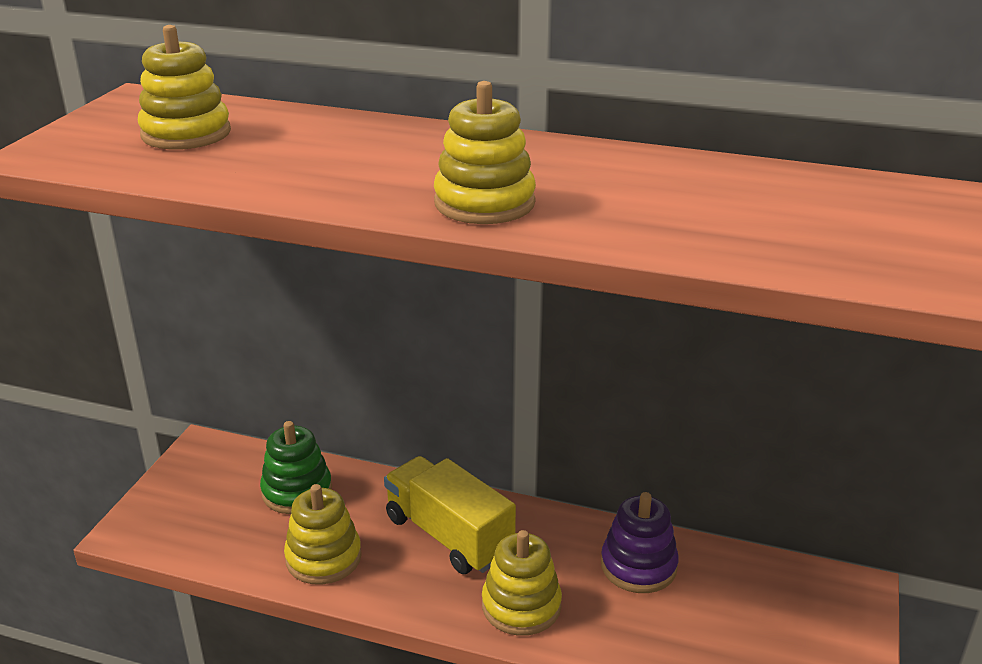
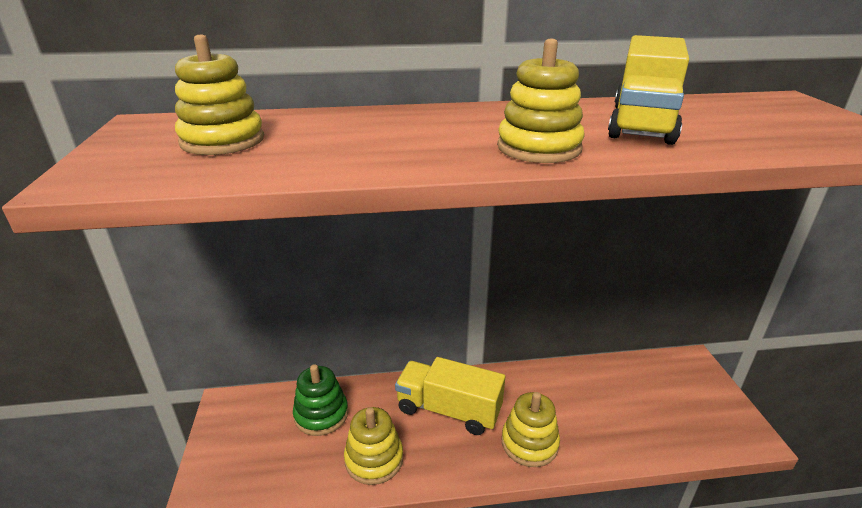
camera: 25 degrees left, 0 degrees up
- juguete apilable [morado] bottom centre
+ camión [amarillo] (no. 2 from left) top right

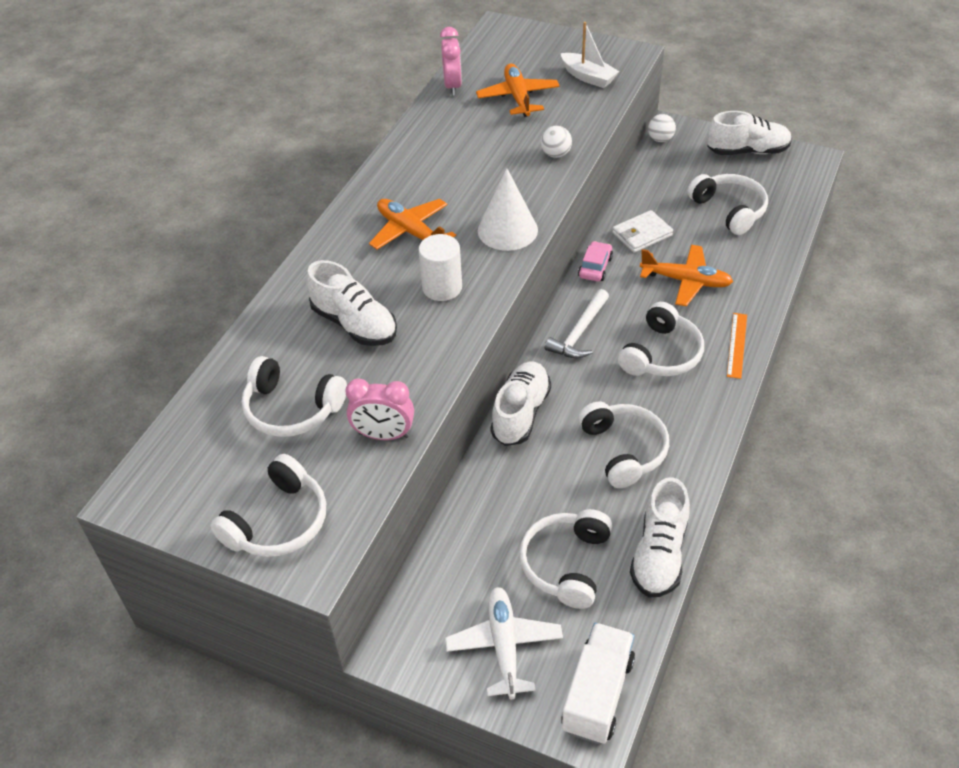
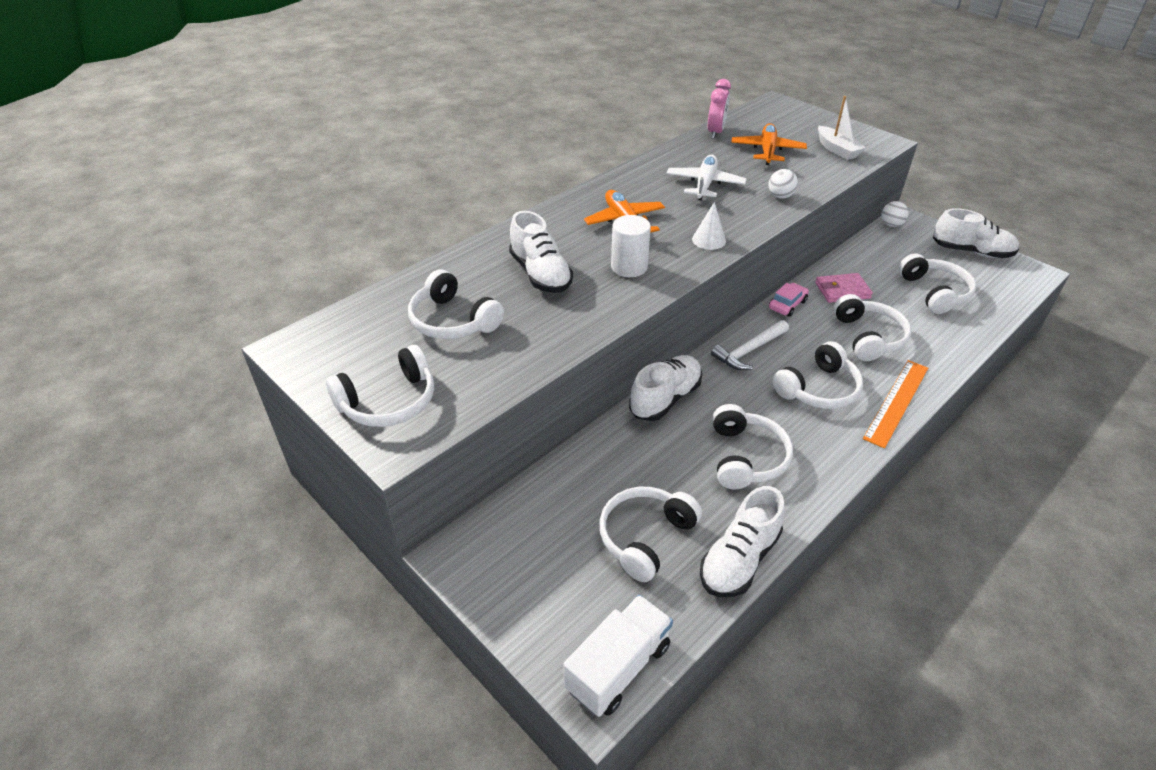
camera: 20 degrees right, 5 degrees down
- despertador [rosa] (no. 1 from left) centre
~ avión [blanco] bottom centre to top centre
~ cono [blanco] top centre = top centre x0.61
~ cartera [blanco] top right to cartera [rosa] middle right
~ avión [naranja] (no. 3 from left) middle right to auriculares [blanco] (no. 6 from left) middle right
~ regla [naranja] middle right = middle right x1.54

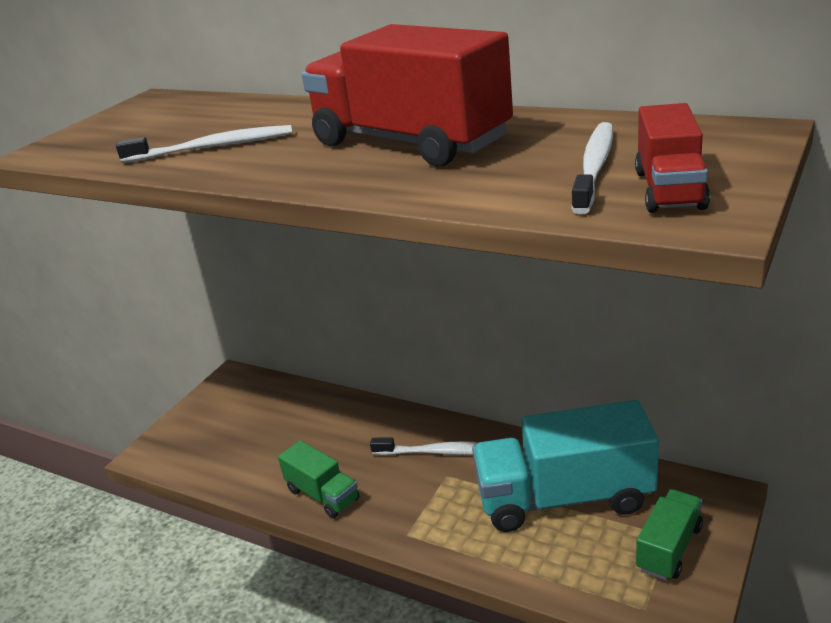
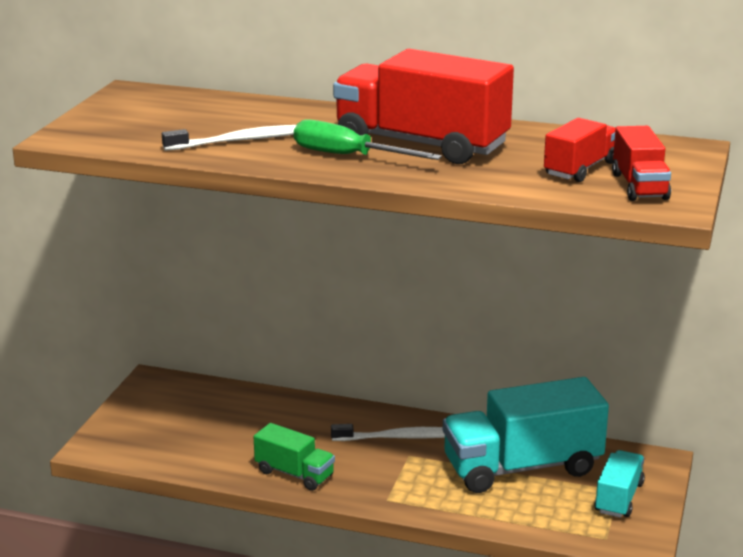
camera: 15 degrees left, 5 degrees down
~ cepillo de dientes [blanco] (no. 3 from left) top right to camión [rojo] (no. 2 from left) top right
~ camión [verde] (no. 2 from left) bottom right to camión [turquesa] (no. 2 from left) bottom right
+ destornillador [verde] top centre

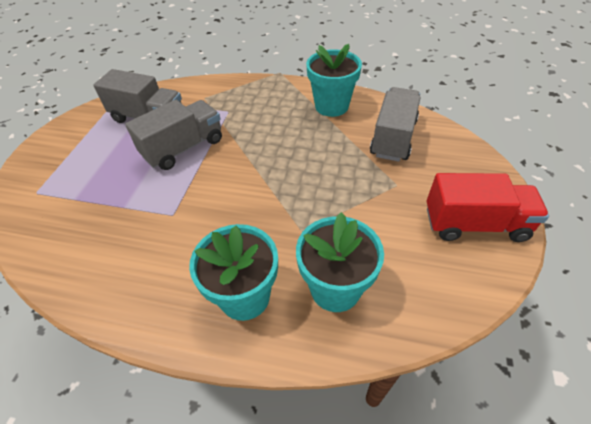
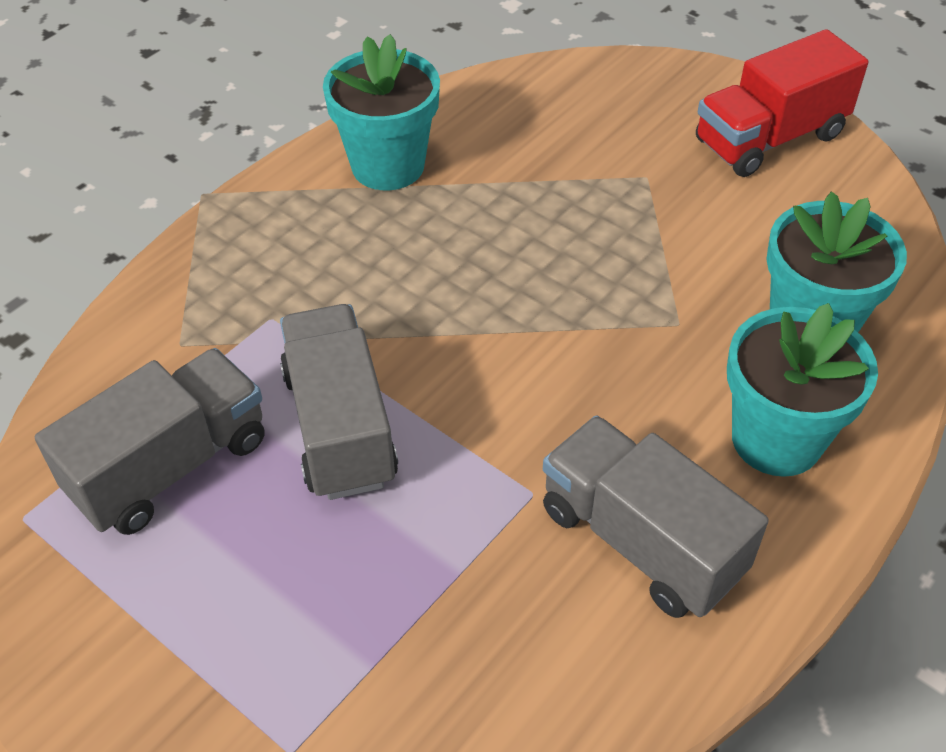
camera: 65 degrees left, 0 degrees up
~ camión [gris] (no. 3 from left) top right to bottom right
~ camión [rojo] middle right = top right 150 degrees counterclockwise

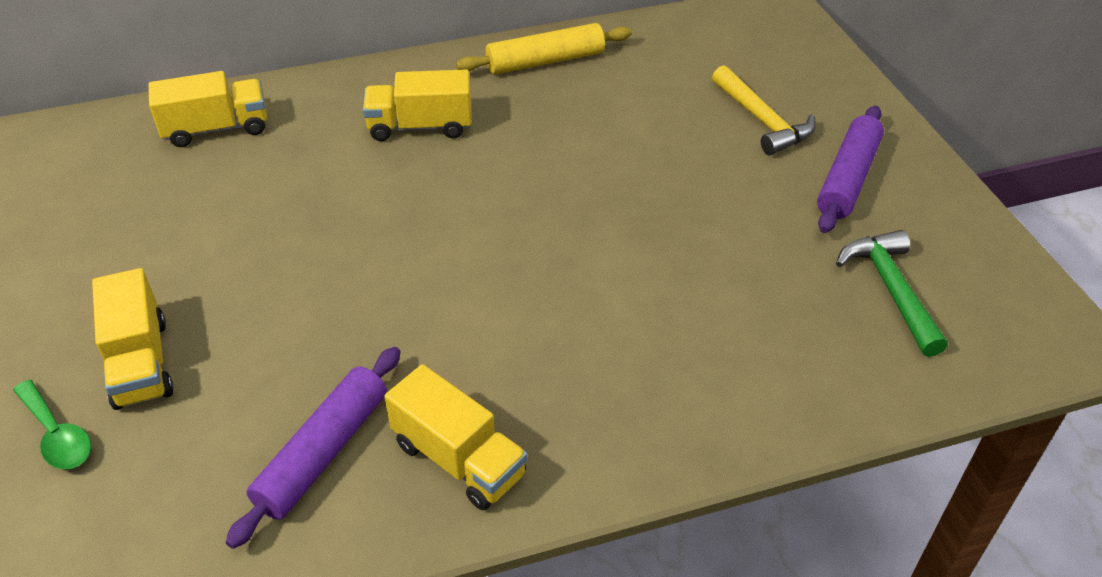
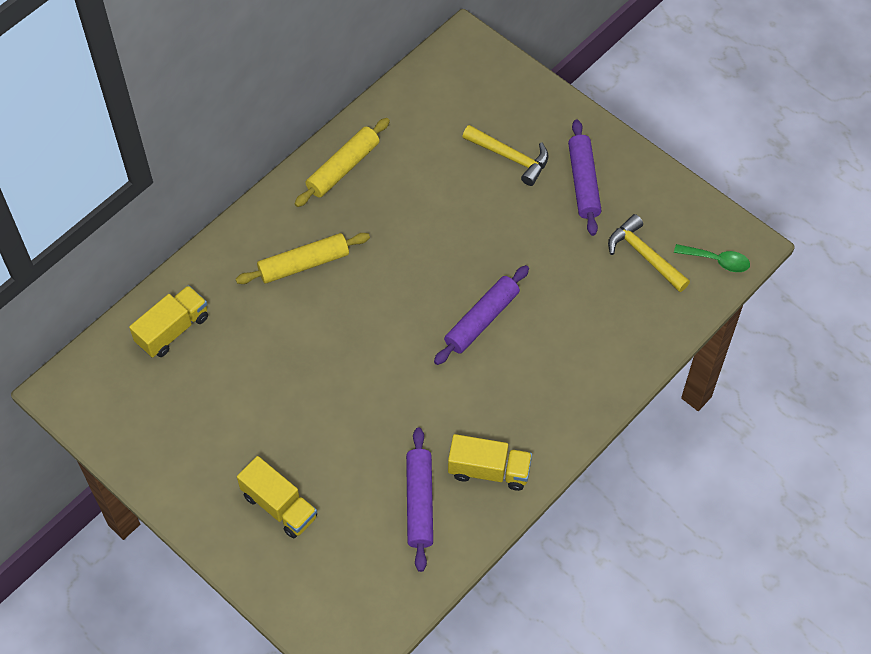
camera: 30 degrees left, 15 degrees up
~ cuchara [verde] bottom left to middle right
~ camión [amarillo] (no. 3 from left) top centre to rodillo [amarillo] (no. 1 from left) centre
~ martillo [verde] middle right to martillo [amarillo] (no. 2 from left) middle right
+ rodillo [morado] (no. 2 from left) centre

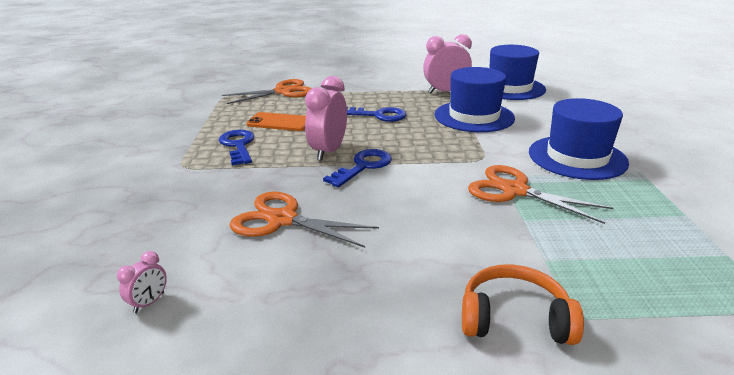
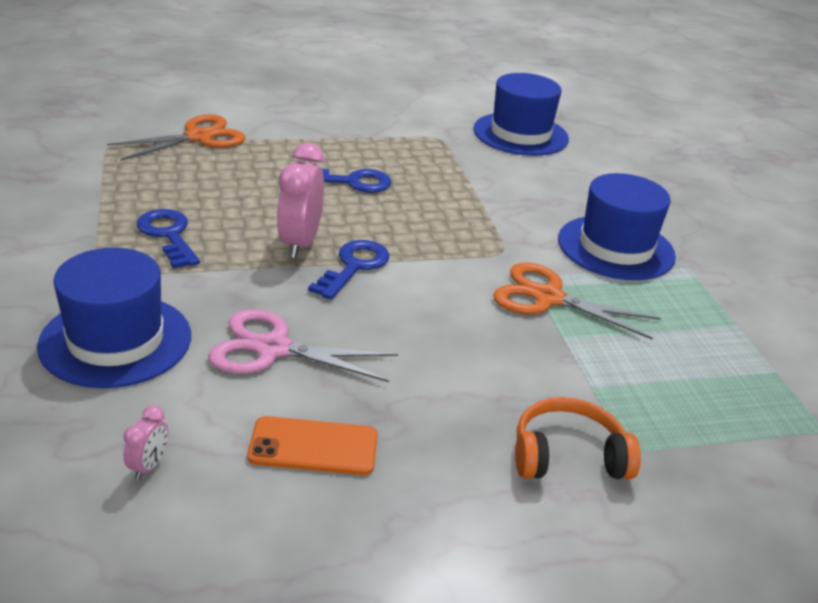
camera: 15 degrees left, 5 degrees up
~ tijeras [naranja] (no. 2 from left) centre to tijeras [rosa] centre
~ móvil [naranja] top centre to bottom centre
- despertador [rosa] (no. 3 from left) top centre
~ sombrero [azul] (no. 1 from left) top centre to middle left

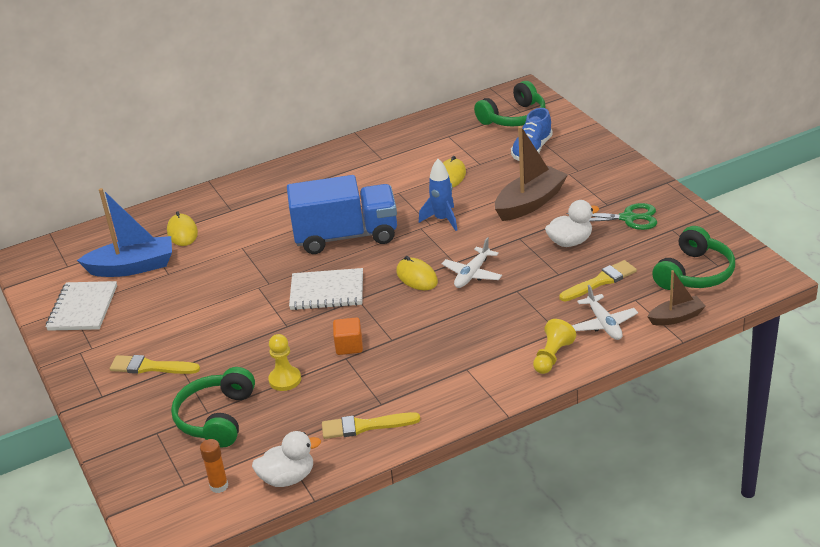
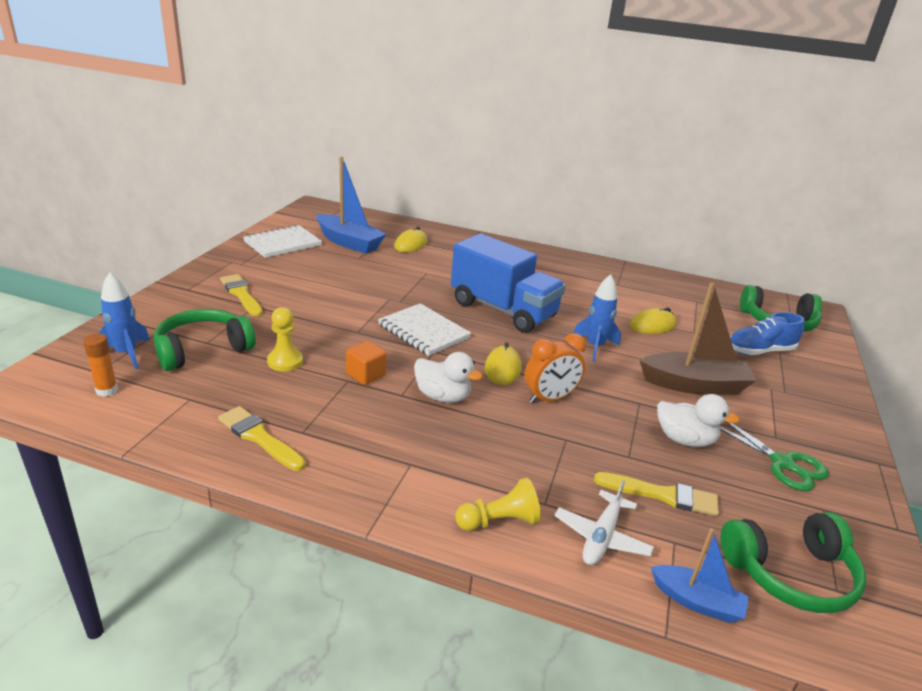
camera: 40 degrees right, 5 degrees down
~ pato [blanco] (no. 1 from left) bottom centre to centre
~ avión [blanco] (no. 1 from left) centre to despertador [naranja] centre
~ barco [marrón] (no. 2 from left) middle right to barco [azul] (no. 2 from left) bottom right
+ cohete [azul] (no. 1 from left) middle left

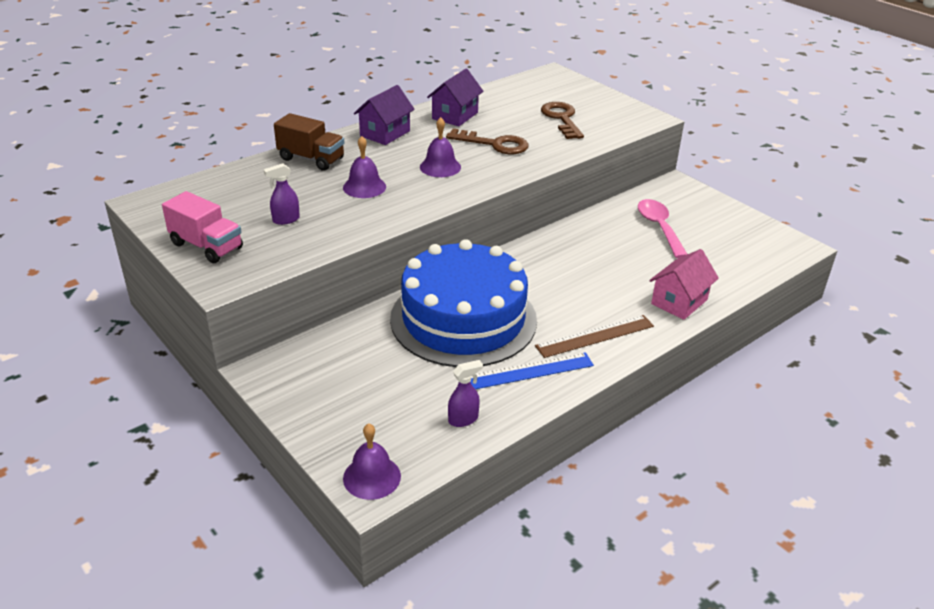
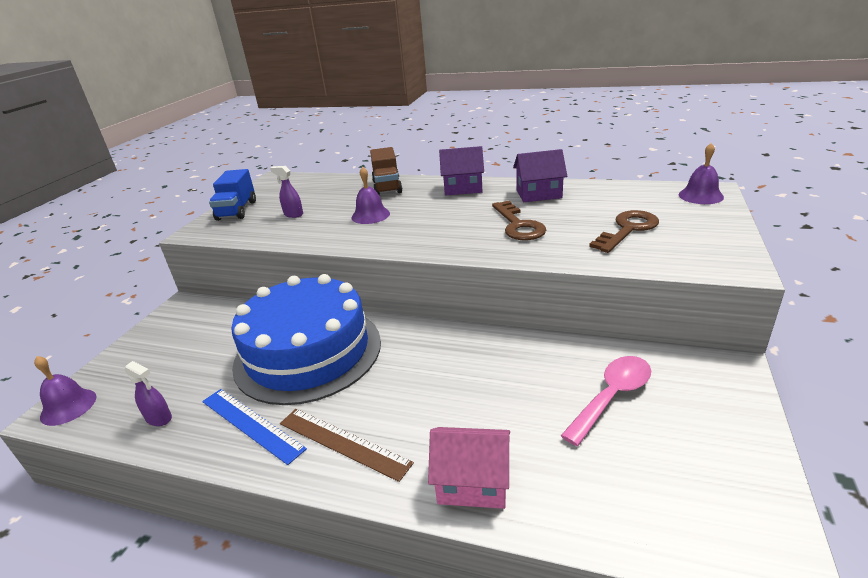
camera: 60 degrees right, 5 degrees down
~ camión [rosa] middle left to camión [azul] middle left
~ campana [morado] (no. 3 from left) top centre to top right

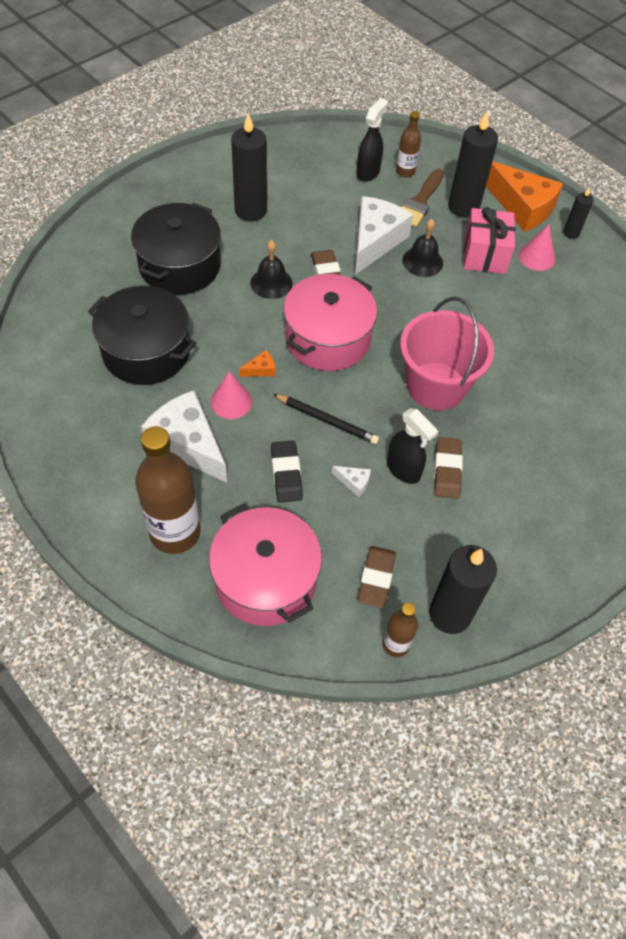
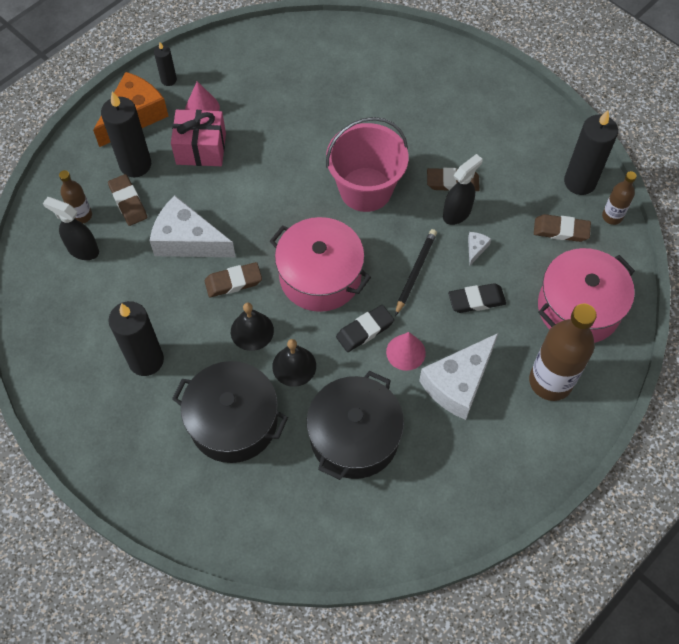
camera: 90 degrees left, 5 degrees up
~ queso [naranja] (no. 1 from left) centre to goma de borrar [negro] (no. 1 from left) centre
~ pincel [marrón] top right to goma de borrar [marrón] (no. 1 from left) top left
~ campana [negro] (no. 2 from left) top right to centre

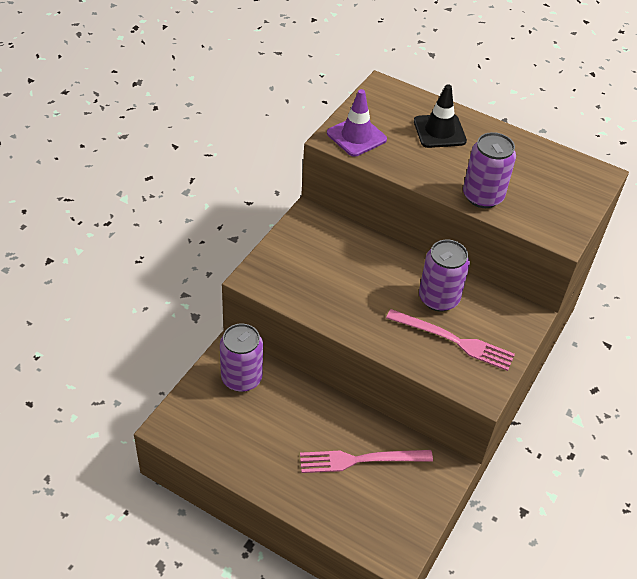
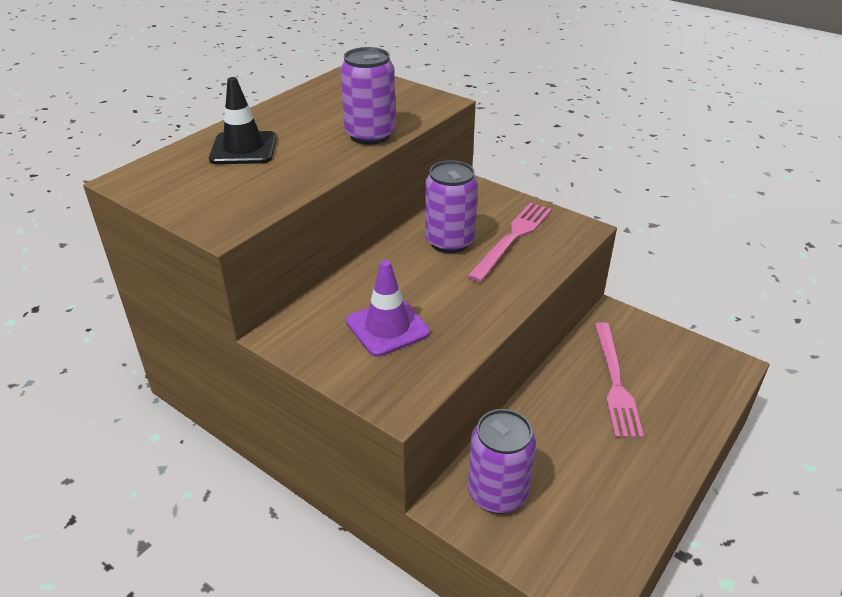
camera: 80 degrees left, 10 degrees down
~ cono de tráfico [morado] top centre to centre

